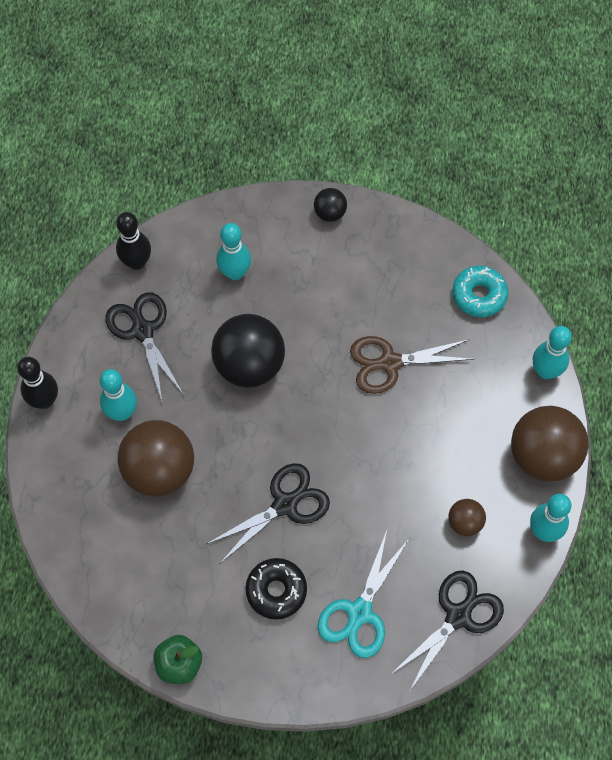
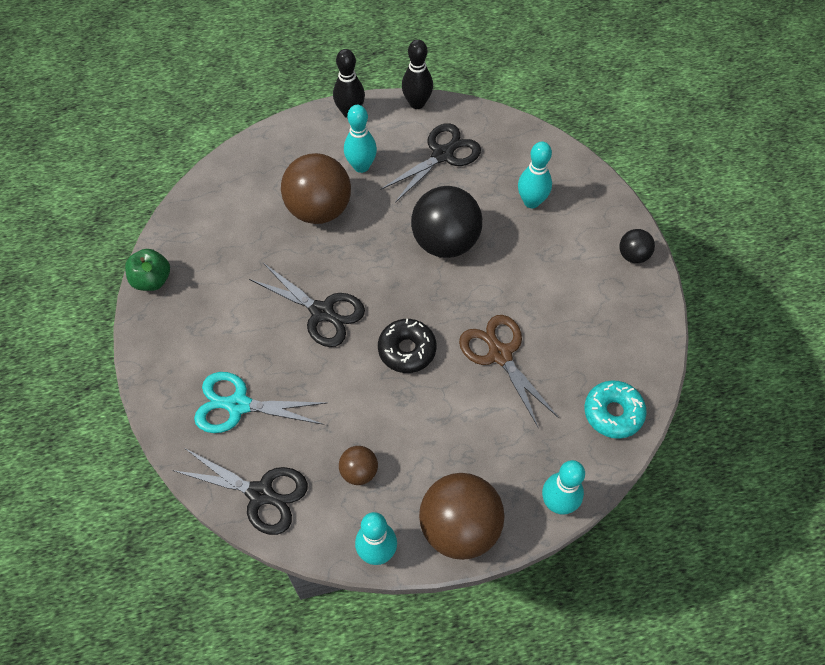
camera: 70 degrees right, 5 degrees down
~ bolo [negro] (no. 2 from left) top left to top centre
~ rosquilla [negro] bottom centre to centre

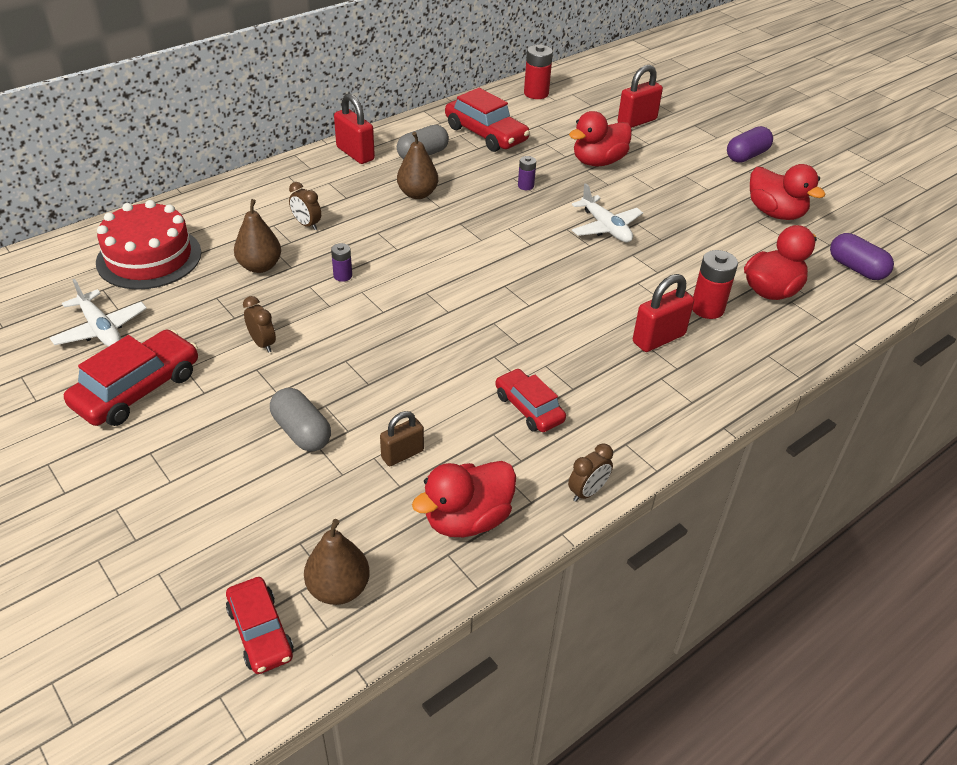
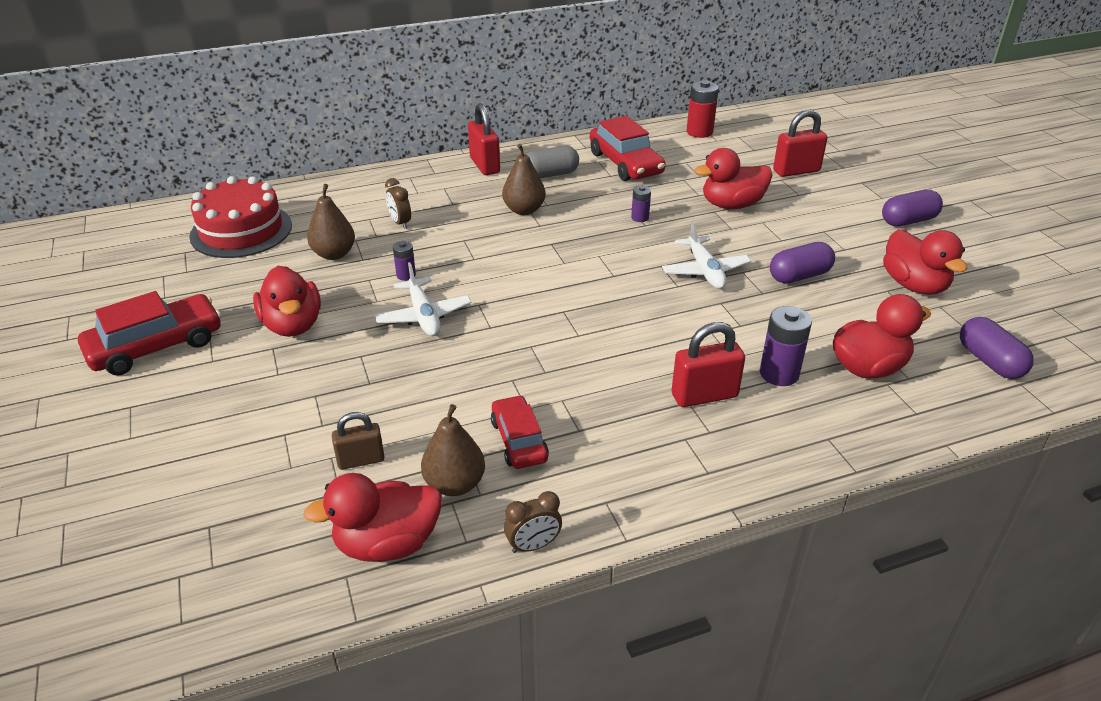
camera: 20 degrees right, 5 degrees down
~ avión [blanco] (no. 1 from left) middle left to centre
- coche [rojo] (no. 2 from left) bottom left
~ despertador [marrón] (no. 1 from left) middle left to pato [rojo] (no. 1 from left) middle left
- cápsula [gris] (no. 1 from left) middle left
~ pera [marrón] (no. 2 from left) bottom centre to centre
~ pila [rojo] (no. 2 from left) middle right to pila [morado] (no. 3 from left) middle right
+ cápsula [morado] (no. 1 from left) middle right

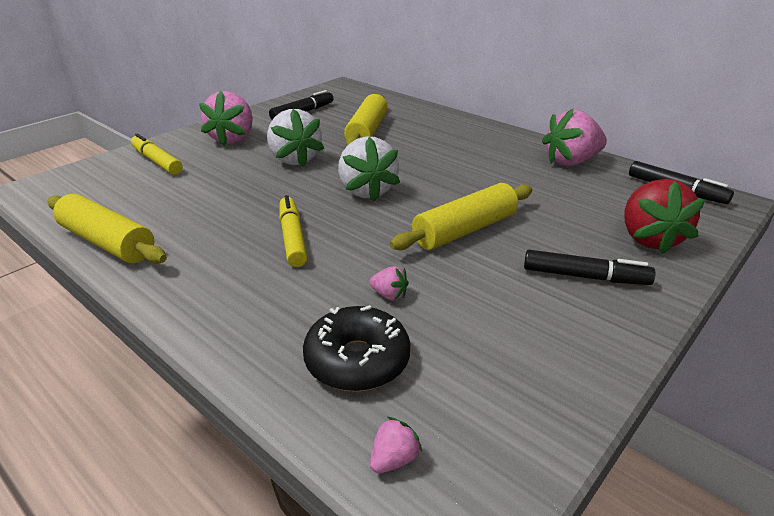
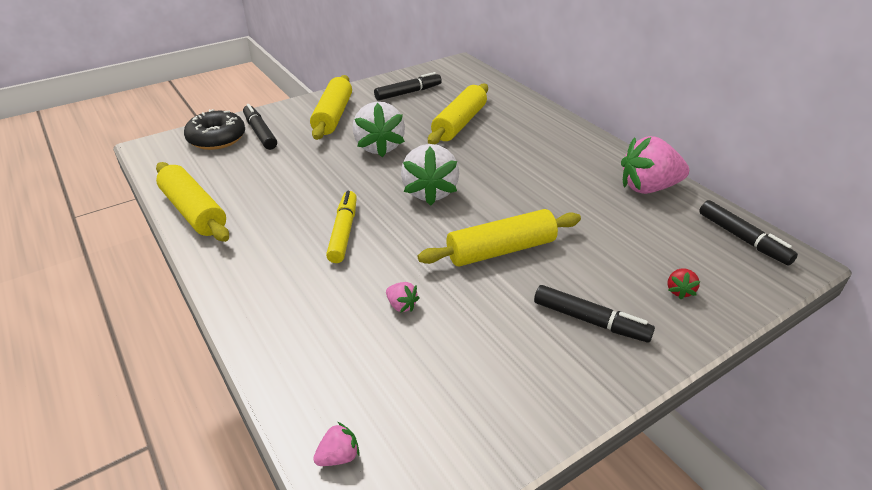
camera: 15 degrees right, 5 degrees up
~ rotulador [amarillo] (no. 1 from left) top left to rotulador [negro] (no. 1 from left) top left
~ fresa [rosa] (no. 1 from left) top left to rodillo [amarillo] (no. 2 from left) top centre
~ rosquilla [negro] bottom centre to top left
~ fresa [rojo] middle right = middle right x0.43

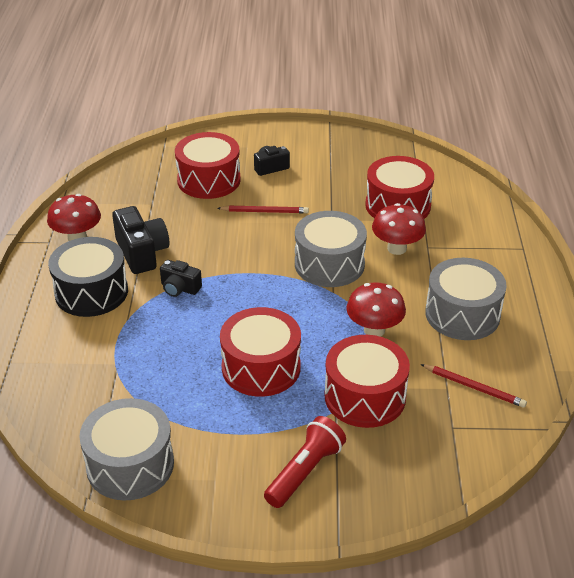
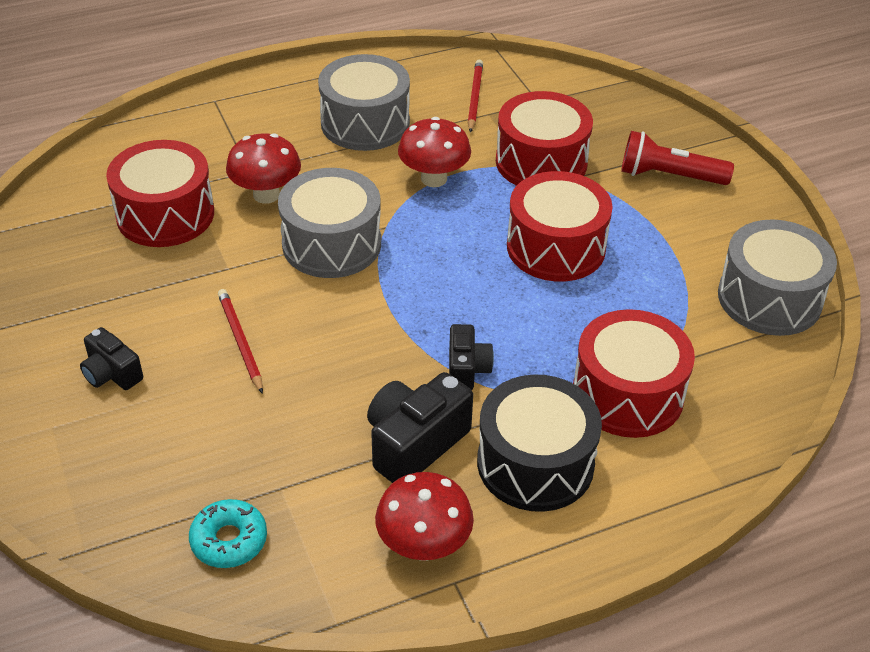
camera: 115 degrees left, 5 degrees up
~ tambor [rojo] (no. 1 from left in the first image) top centre to tambor [rojo] (no. 4 from left) middle right
+ rosquilla [turquesa] bottom left

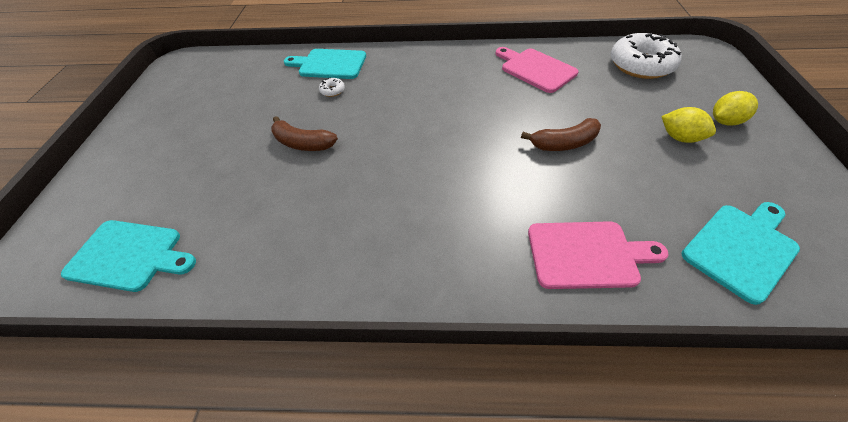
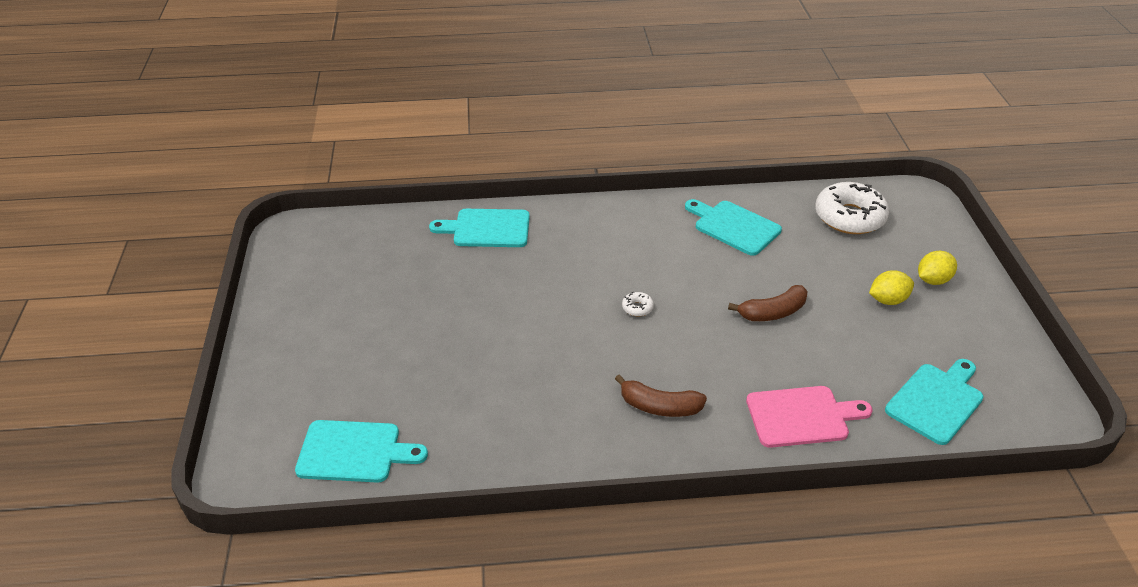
camera: 10 degrees left, 10 degrees down
~ plátano [marrón] (no. 1 from left) top centre to bottom centre
~ rosquilla [blanco] (no. 1 from left) top centre to centre
~ tabla de cortar [rosa] (no. 1 from left) top centre to tabla de cortar [turquesa] (no. 3 from left) centre
~ limón [amarillo] (no. 1 from left) top right = middle right 45 degrees counterclockwise

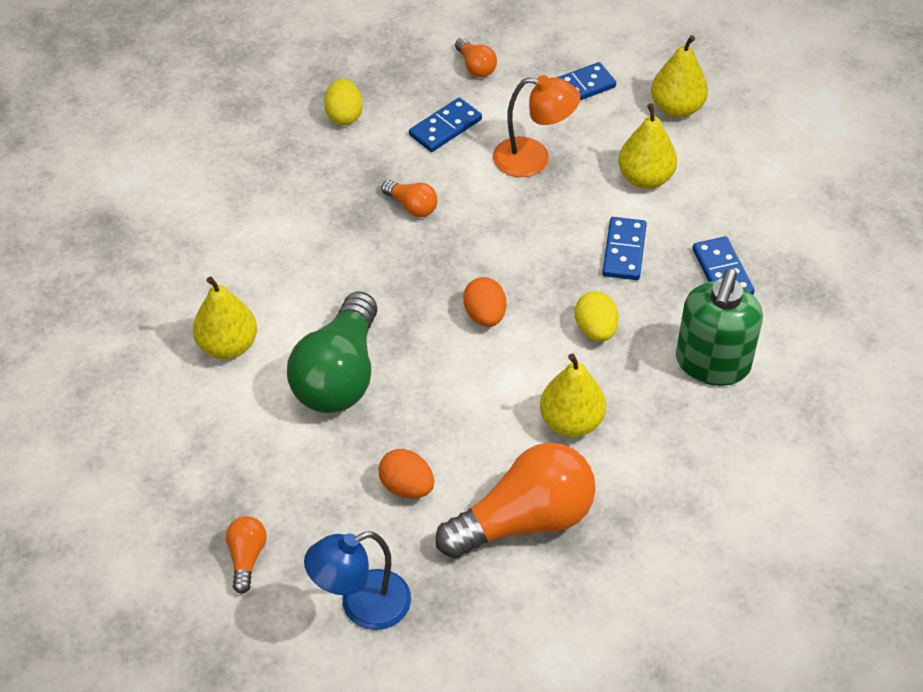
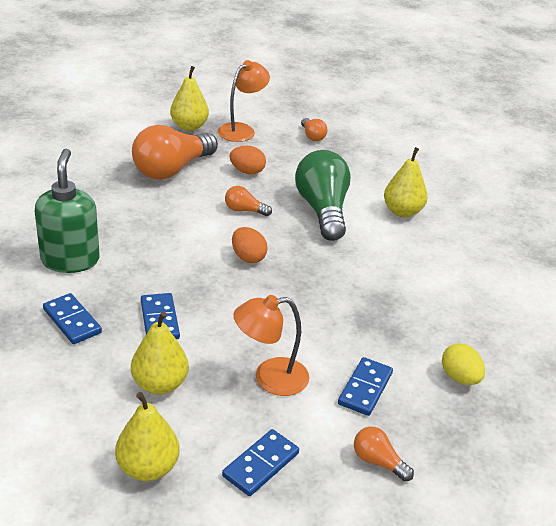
camera: 155 degrees right, 15 degrees down
~ lámpara [azul] bottom centre to lámpara [naranja] (no. 1 from left) top centre
~ bombilla [naranja] (no. 2 from left) top centre to centre
~ pera [amarillo] (no. 2 from left in the first image) centre to pera [amarillo] (no. 3 from left) top centre
- huevo [amarillo] (no. 2 from left) centre

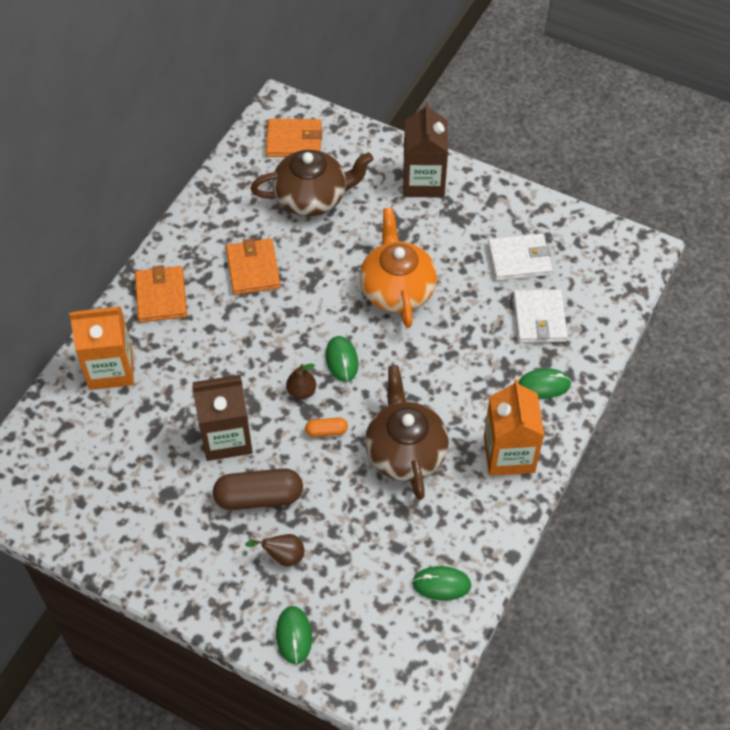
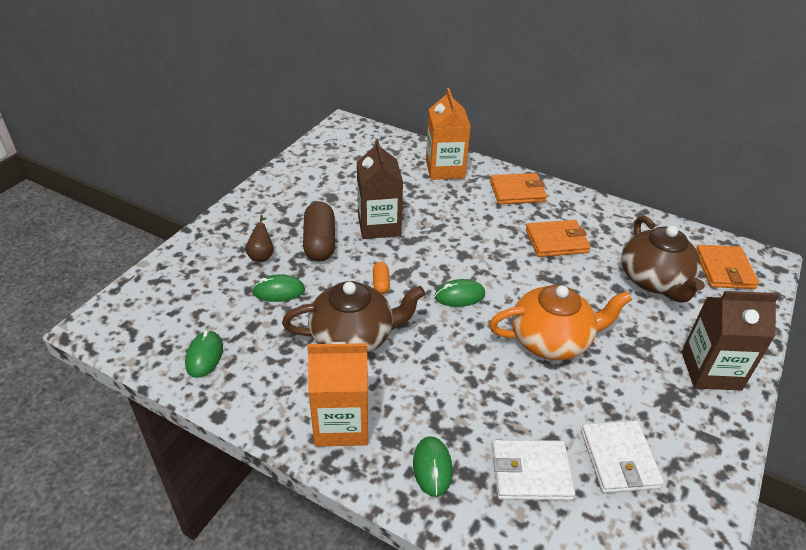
camera: 90 degrees right, 15 degrees down
~ ratón [verde] (no. 1 from left in the first image) bottom centre to ratón [verde] (no. 2 from left) centre
- pera [marrón] (no. 2 from left) centre

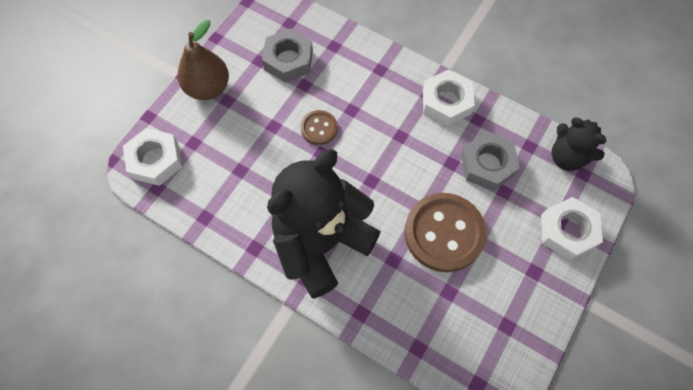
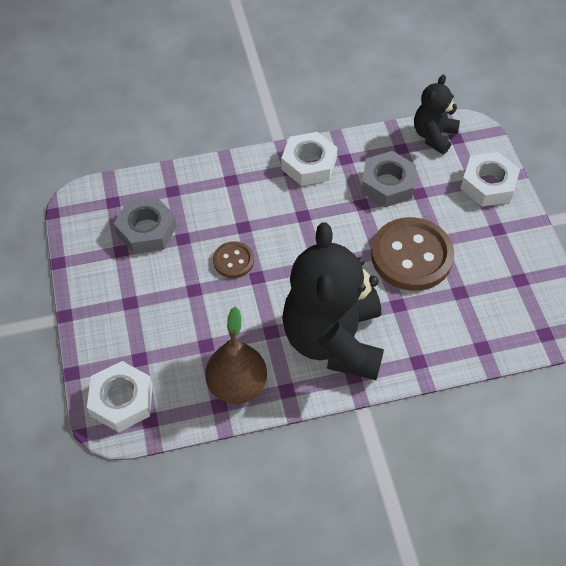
camera: 45 degrees left, 10 degrees down
~ pera [marrón] top left to centre
~ osito [negro] (no. 2 from left) middle right = top right 120 degrees clockwise

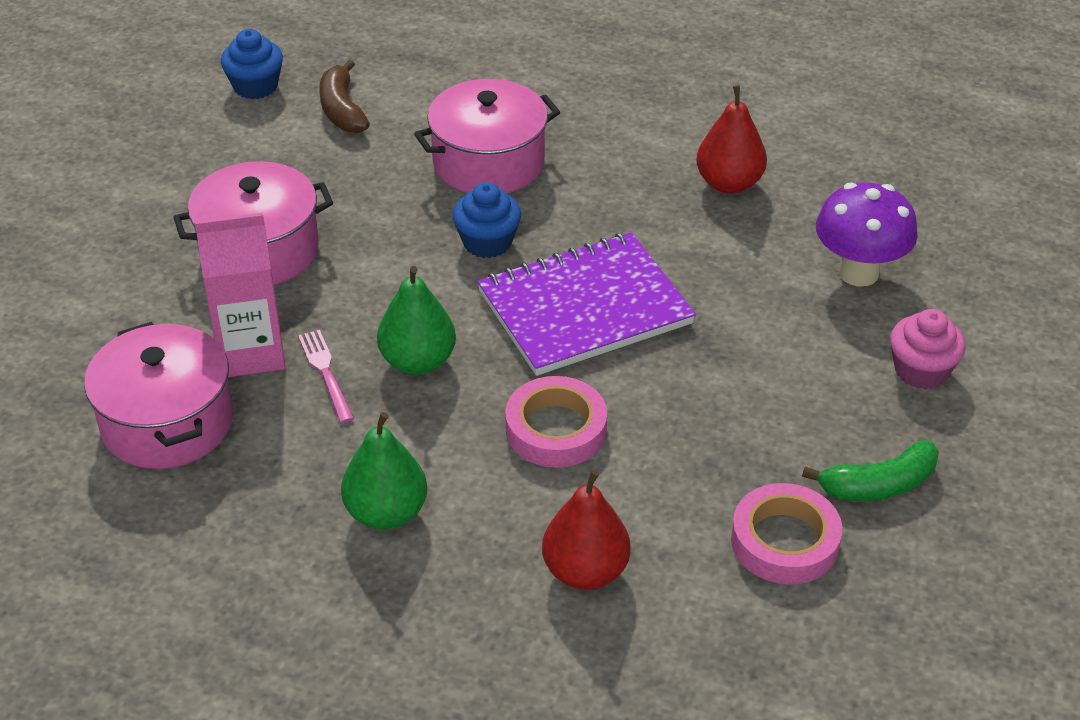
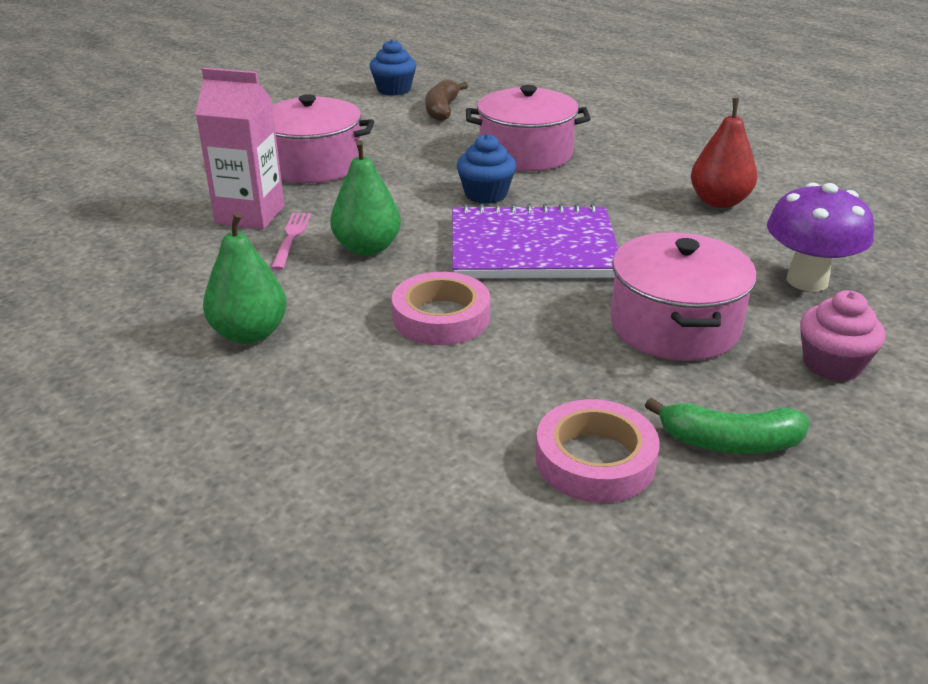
camera: 25 degrees right, 10 degrees down
~ olla [rosa] (no. 1 from left in the first image) middle left to olla [rosa] (no. 3 from left) middle right
- pera [rojo] (no. 1 from left) bottom centre

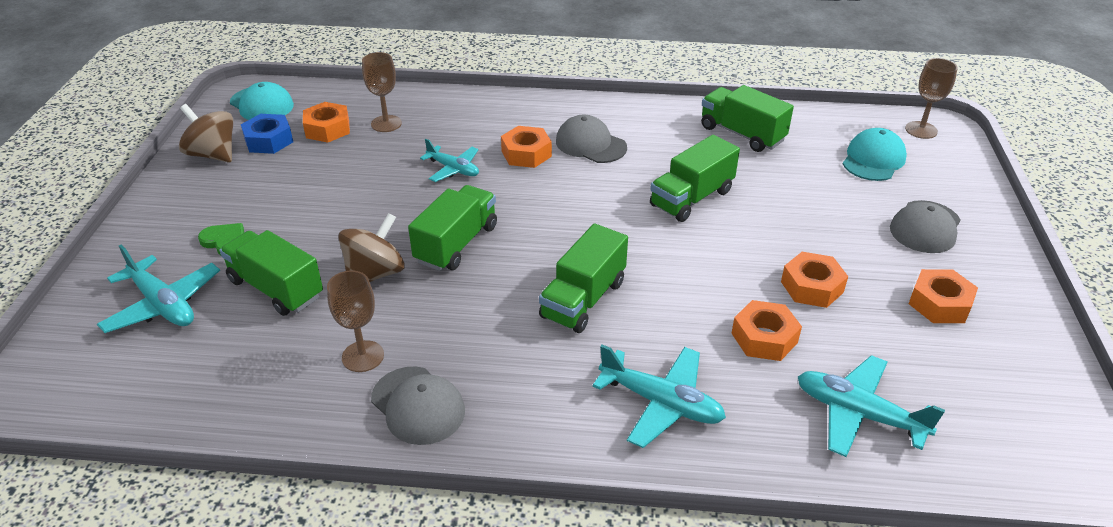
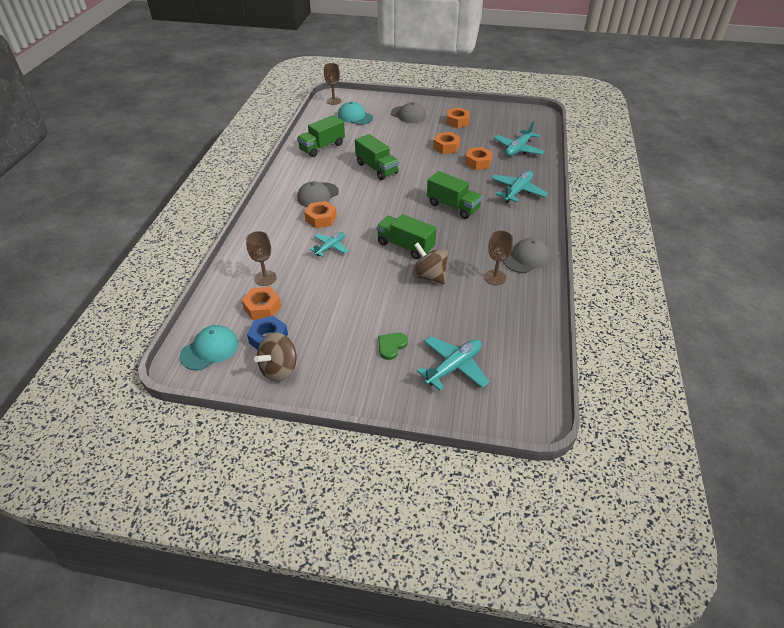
camera: 85 degrees left, 5 degrees up
- camión [verde] (no. 1 from left) middle left

